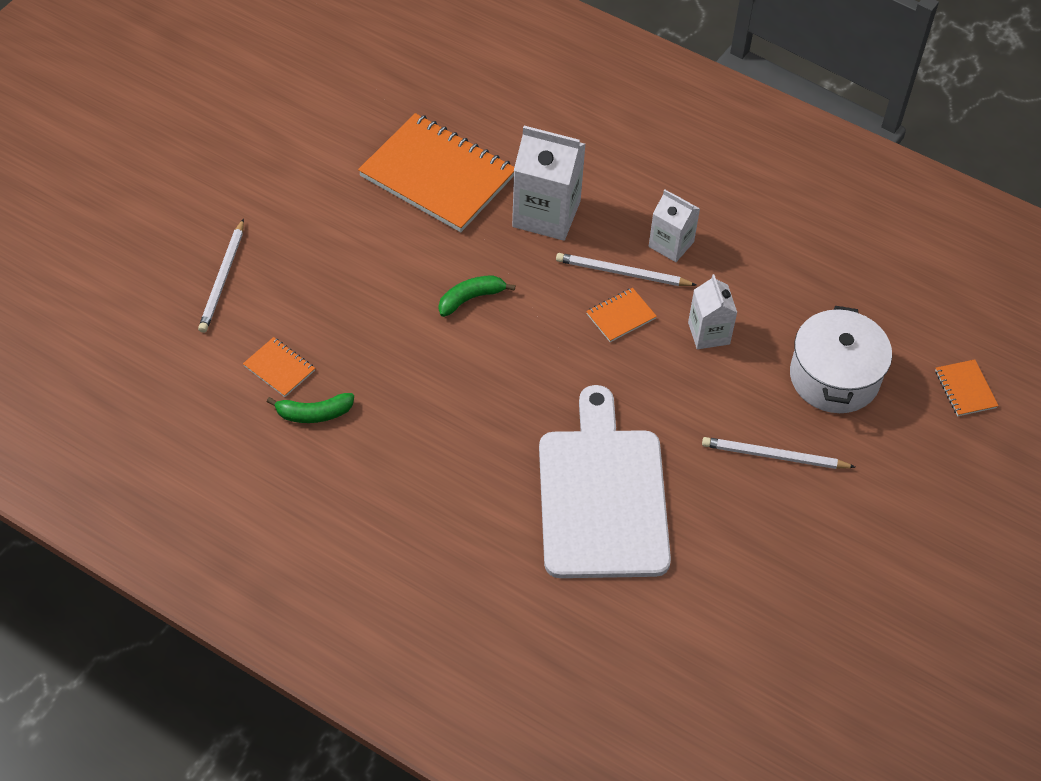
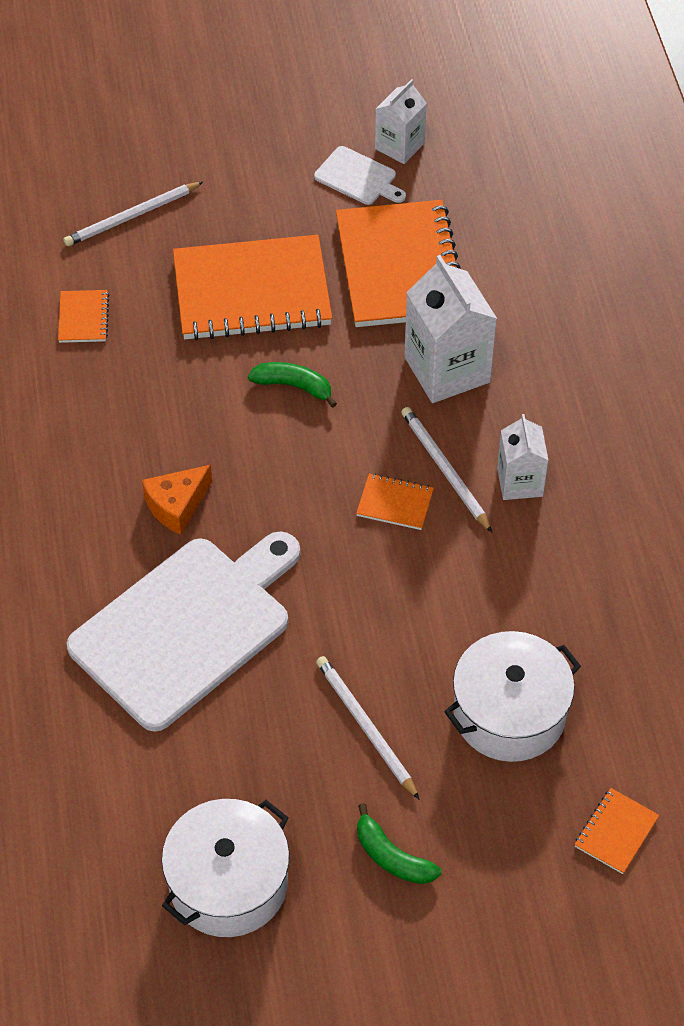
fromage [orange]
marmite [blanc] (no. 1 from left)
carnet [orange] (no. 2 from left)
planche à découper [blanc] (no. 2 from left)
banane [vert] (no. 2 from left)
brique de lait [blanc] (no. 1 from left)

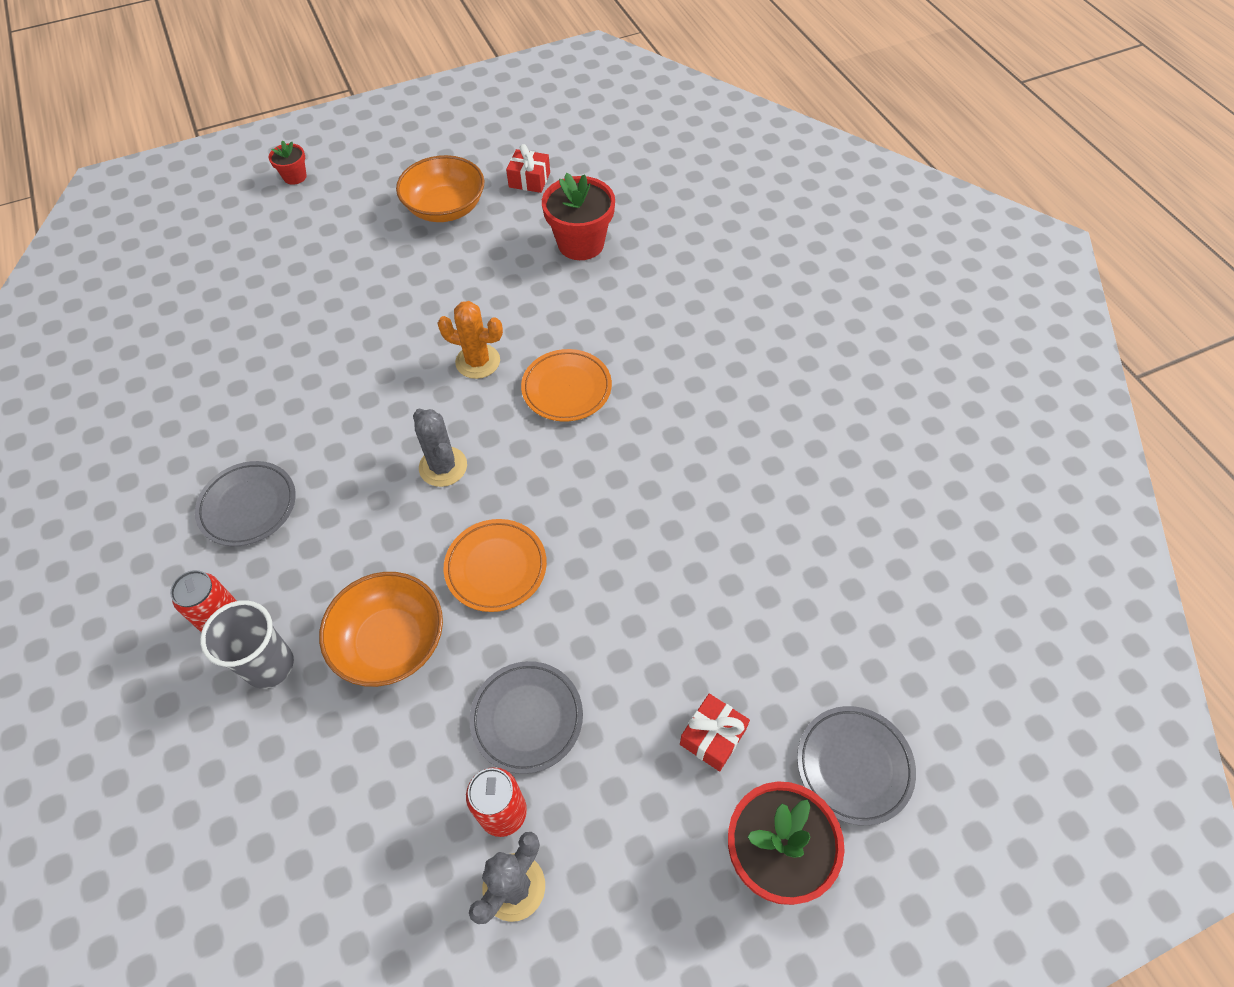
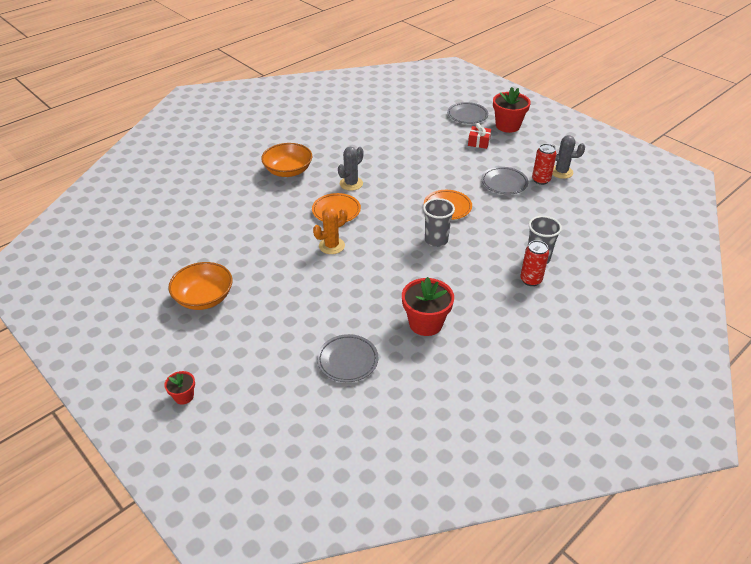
cadeau [rouge] (no. 1 from left in the first image)
gobelet [gris] (no. 1 from left)
assiette [gris] (no. 1 from left)
bol [orange] (no. 2 from left)
cactus [gris] (no. 1 from left)
pot de fleurs [rouge] (no. 2 from left)
cactus [orange]

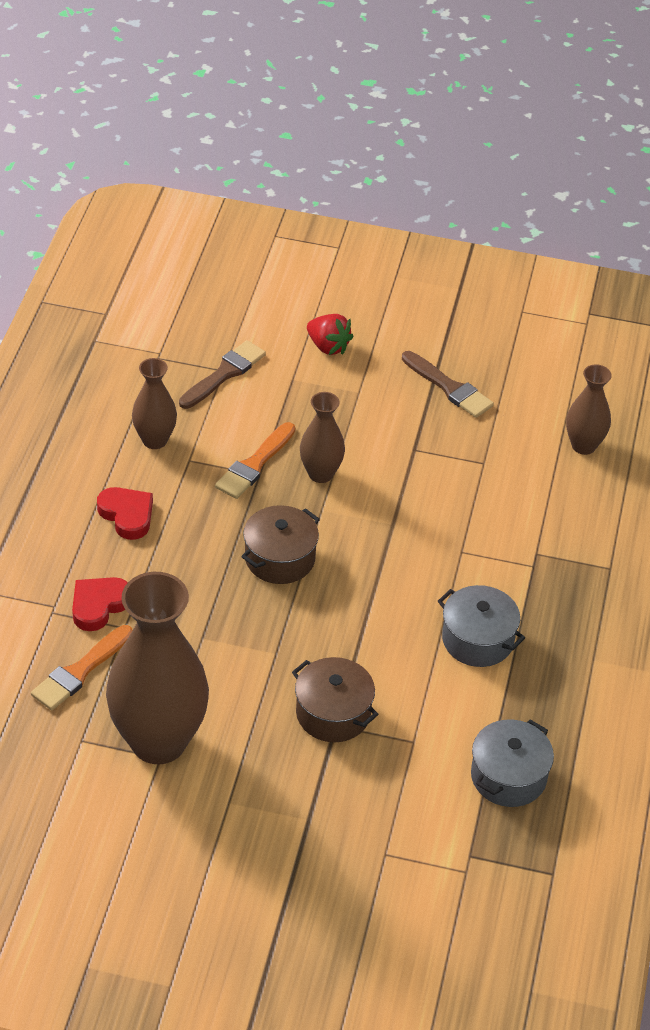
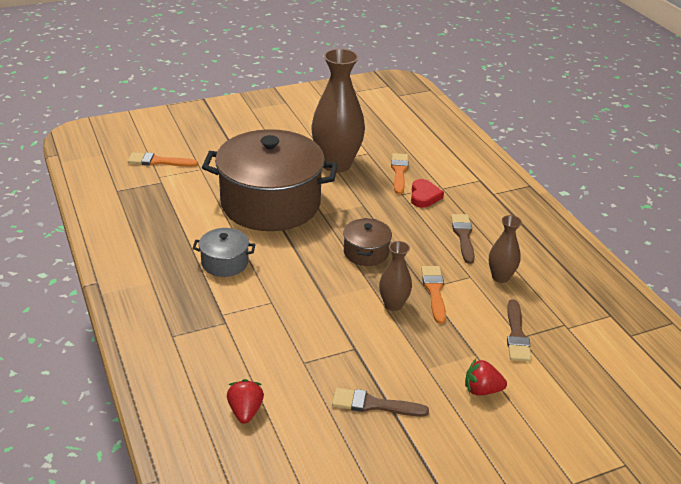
marmite [gris] (no. 2 from left in the first image)
pinceau [orange] (no. 1 from left)
pinceau [marron] (no. 2 from left)
fraise [rouge] (no. 1 from left)
marmite [marron] (no. 1 from left)

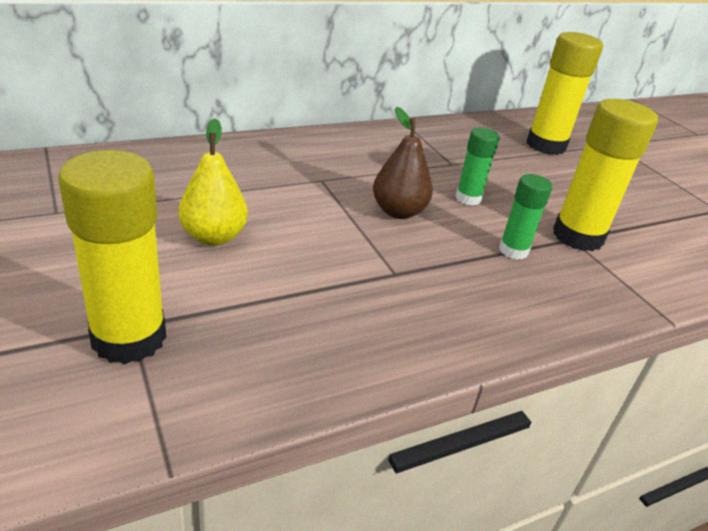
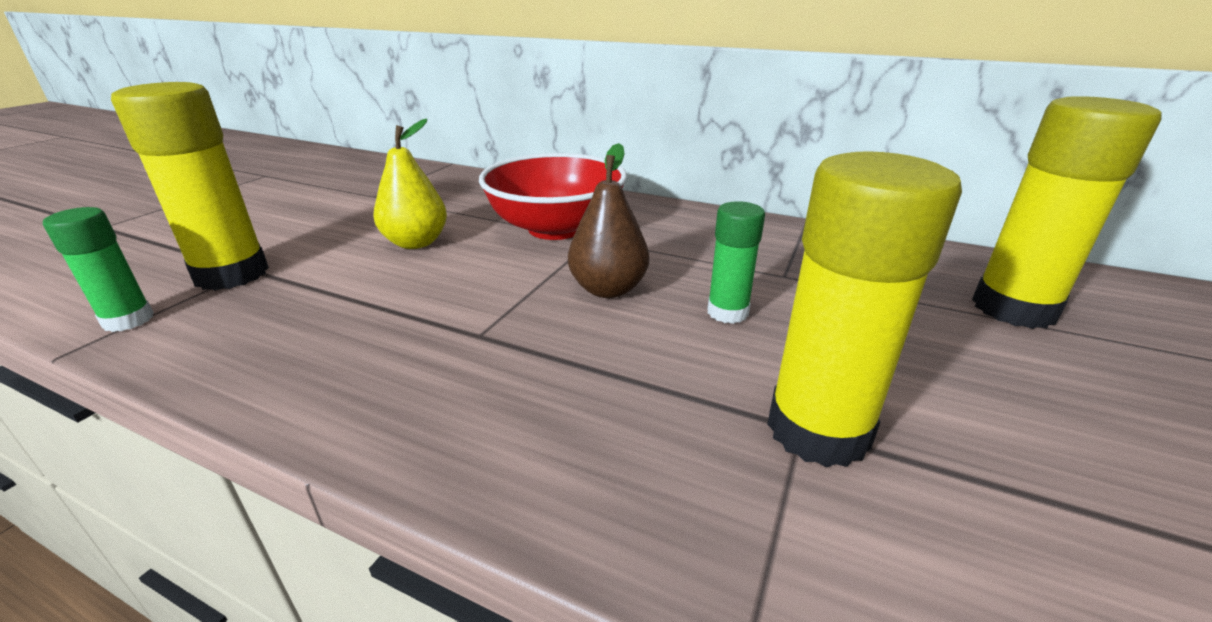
bol [rouge]
bâton de colle [vert] (no. 1 from left)

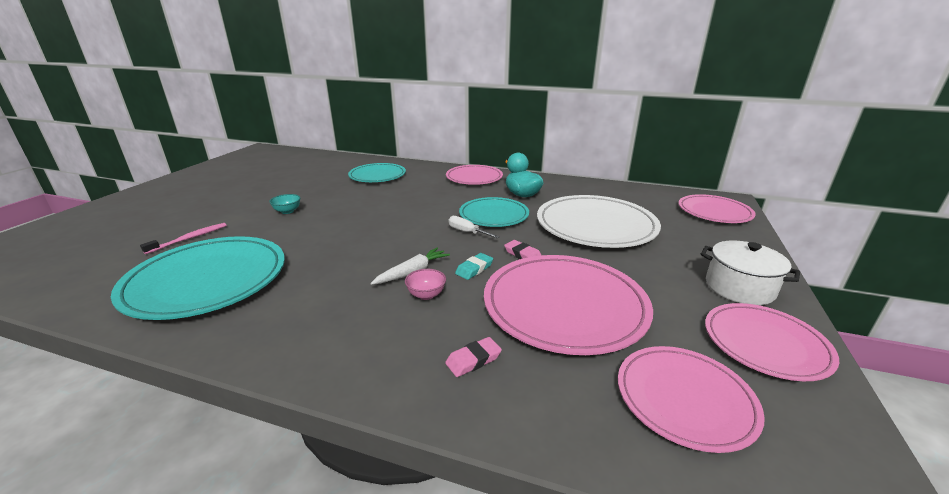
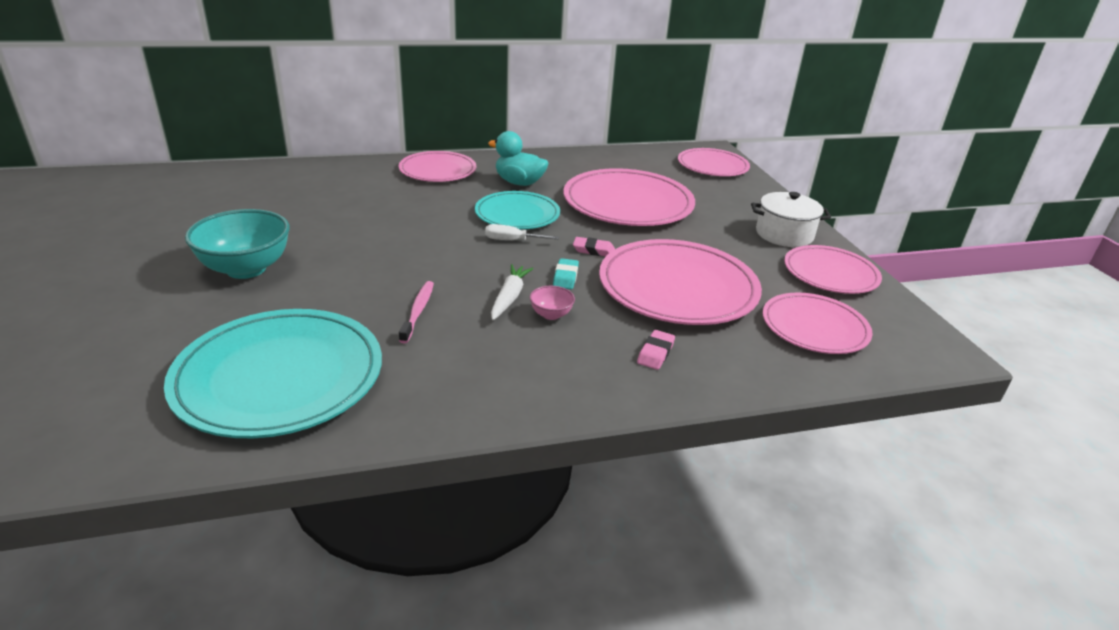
assiette [turquoise] (no. 2 from left in the first image)
brosse à dents [rose]
assiette [rose] (no. 2 from left)
bol [turquoise]

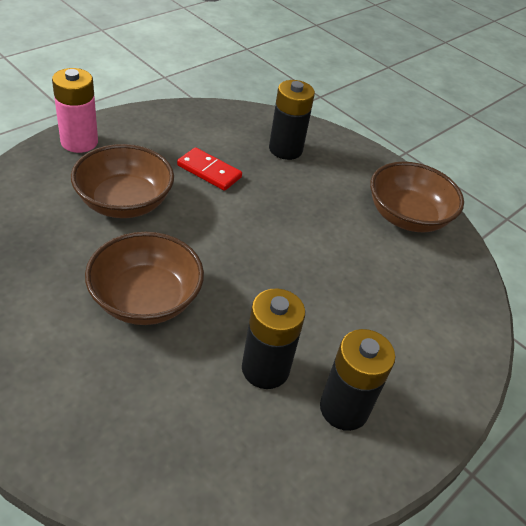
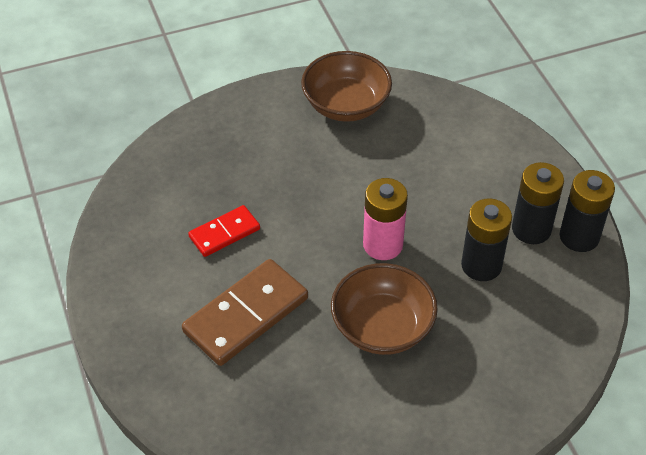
pile [rose]
pile [noir] (no. 3 from left)
domino [marron]

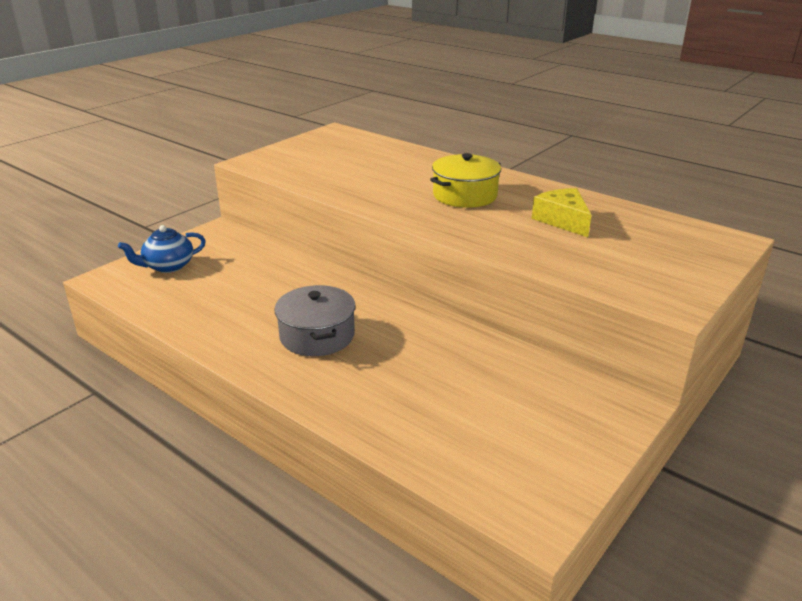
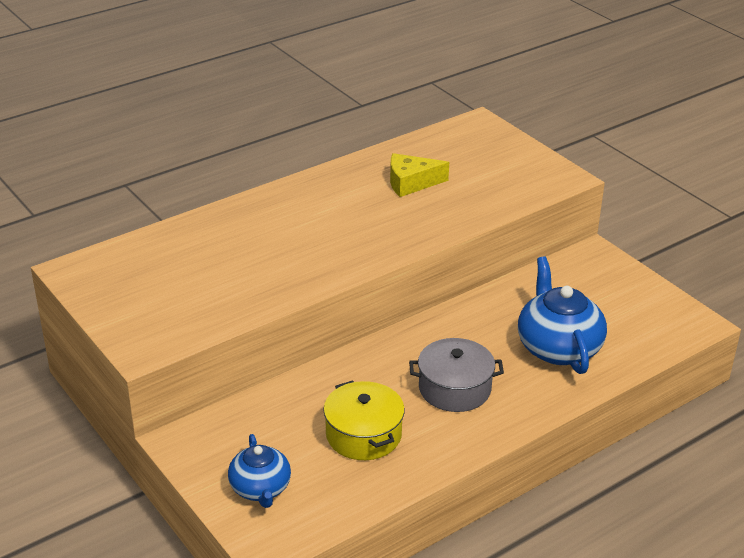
théière [bleu] (no. 2 from left)
marmite [jaune]

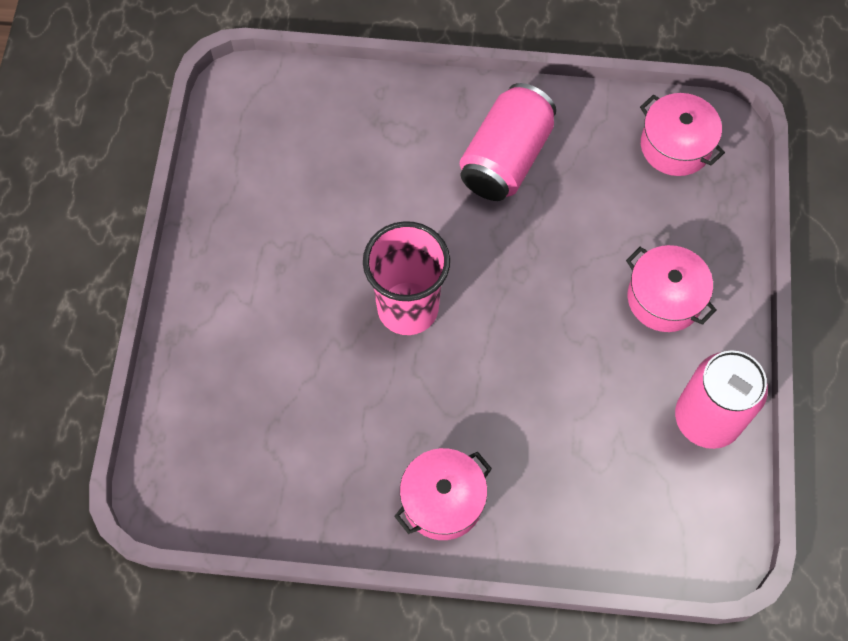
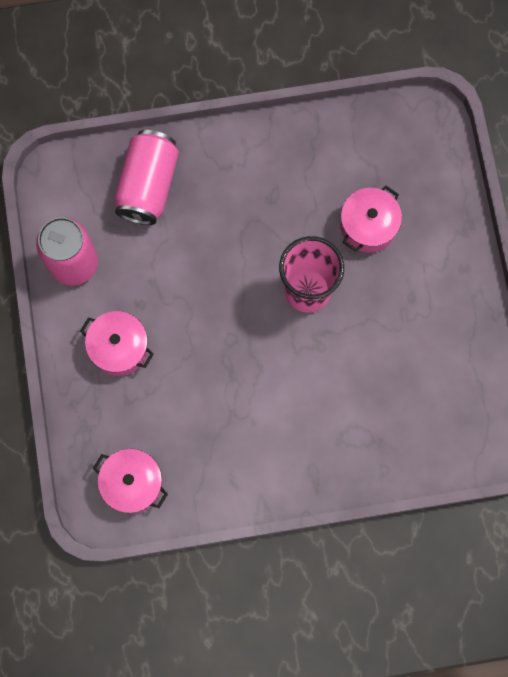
marmite [rose] (no. 3 from left)
canette [rose] (no. 2 from left)

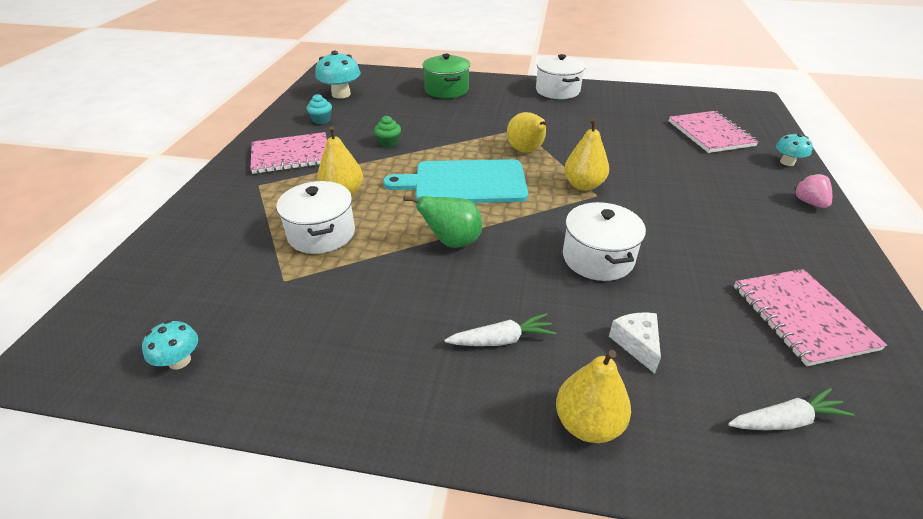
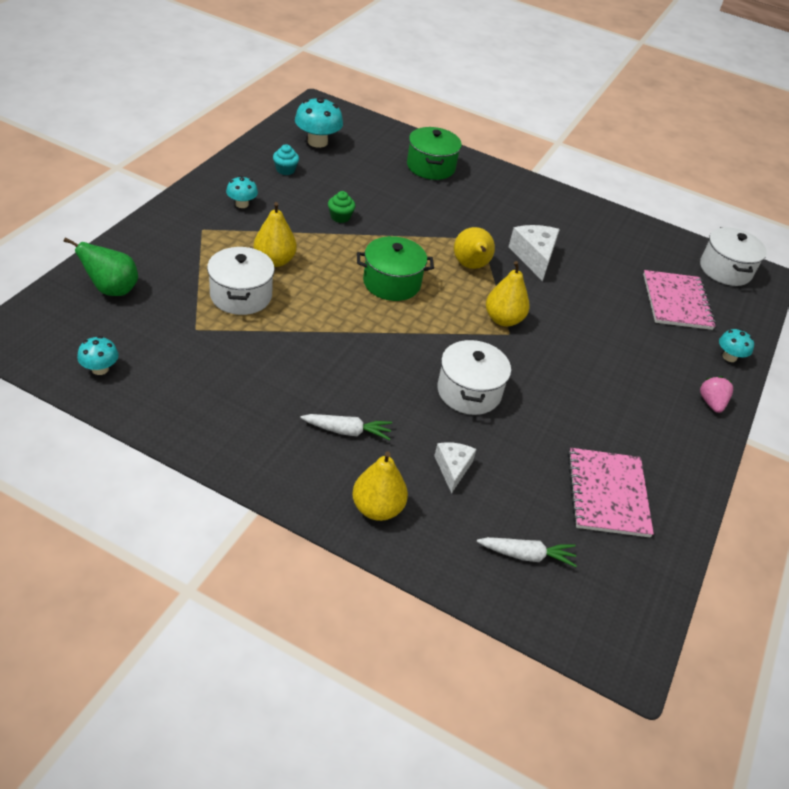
fromage [blanc] (no. 2 from left)
poire [vert]
marmite [blanc] (no. 3 from left)
champignon [turquoise] (no. 2 from left)
marmite [vert] (no. 1 from left)

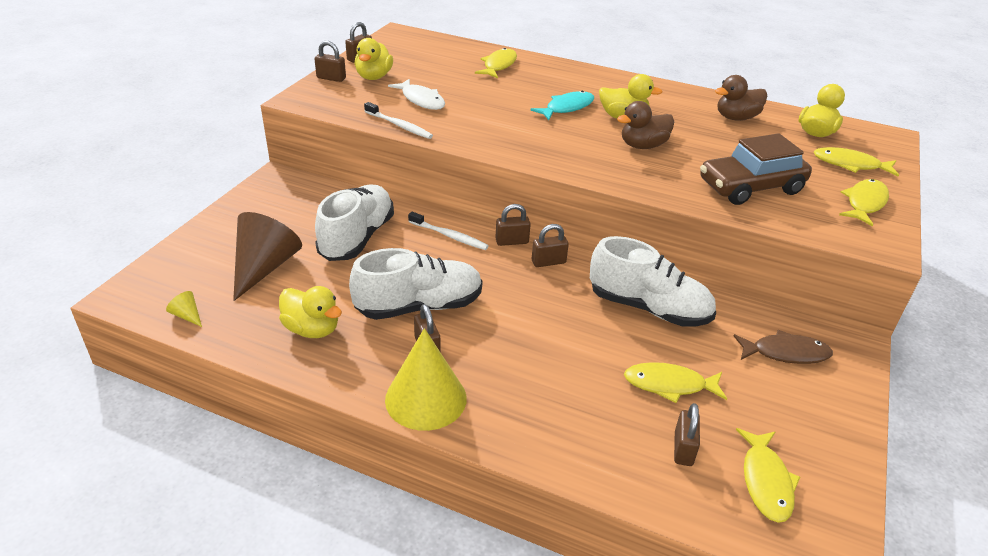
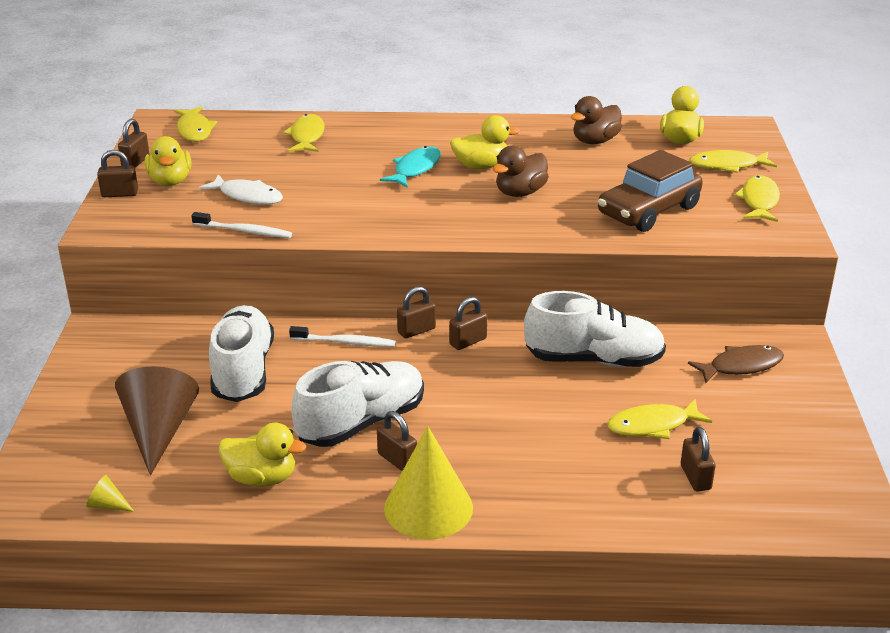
poisson [jaune] (no. 1 from left)

